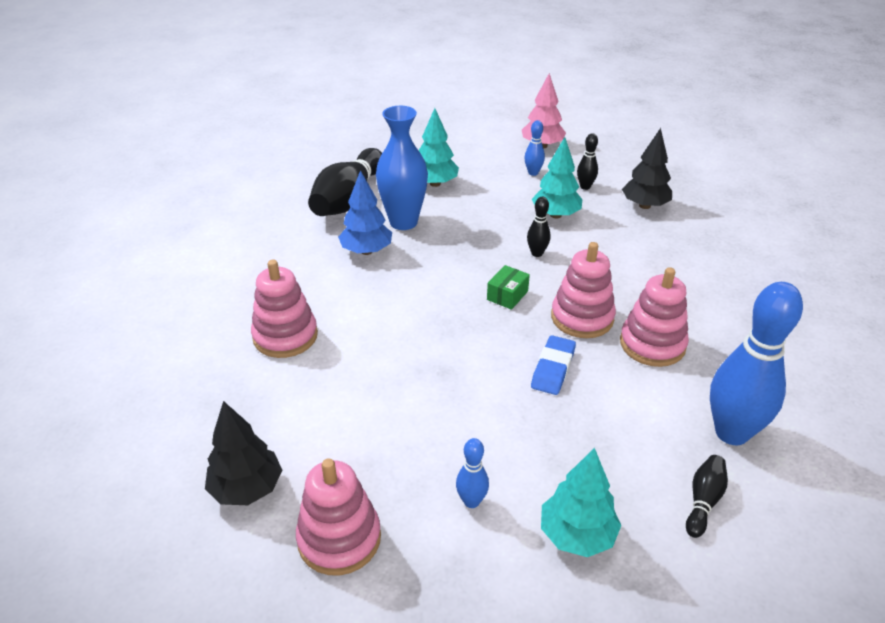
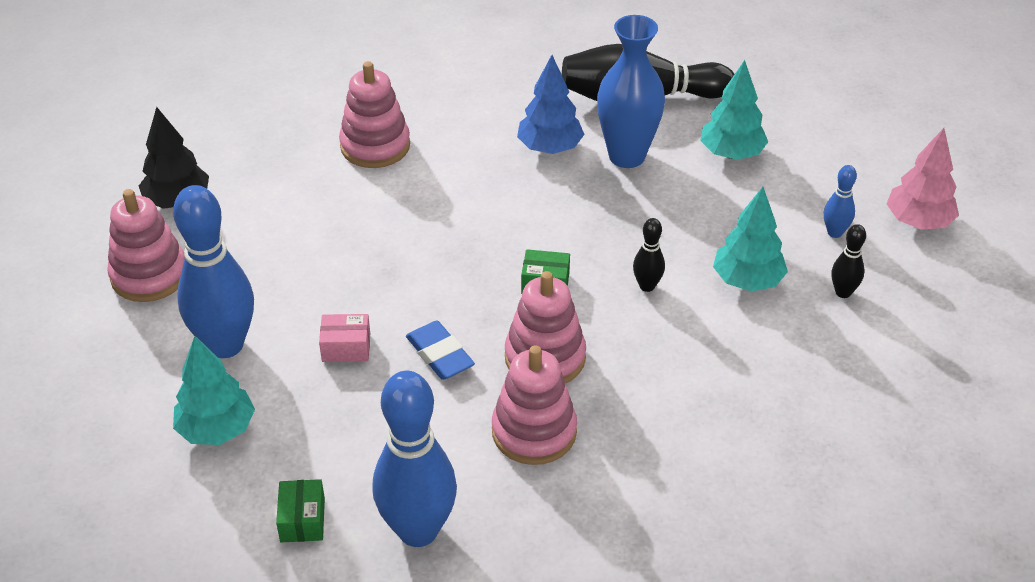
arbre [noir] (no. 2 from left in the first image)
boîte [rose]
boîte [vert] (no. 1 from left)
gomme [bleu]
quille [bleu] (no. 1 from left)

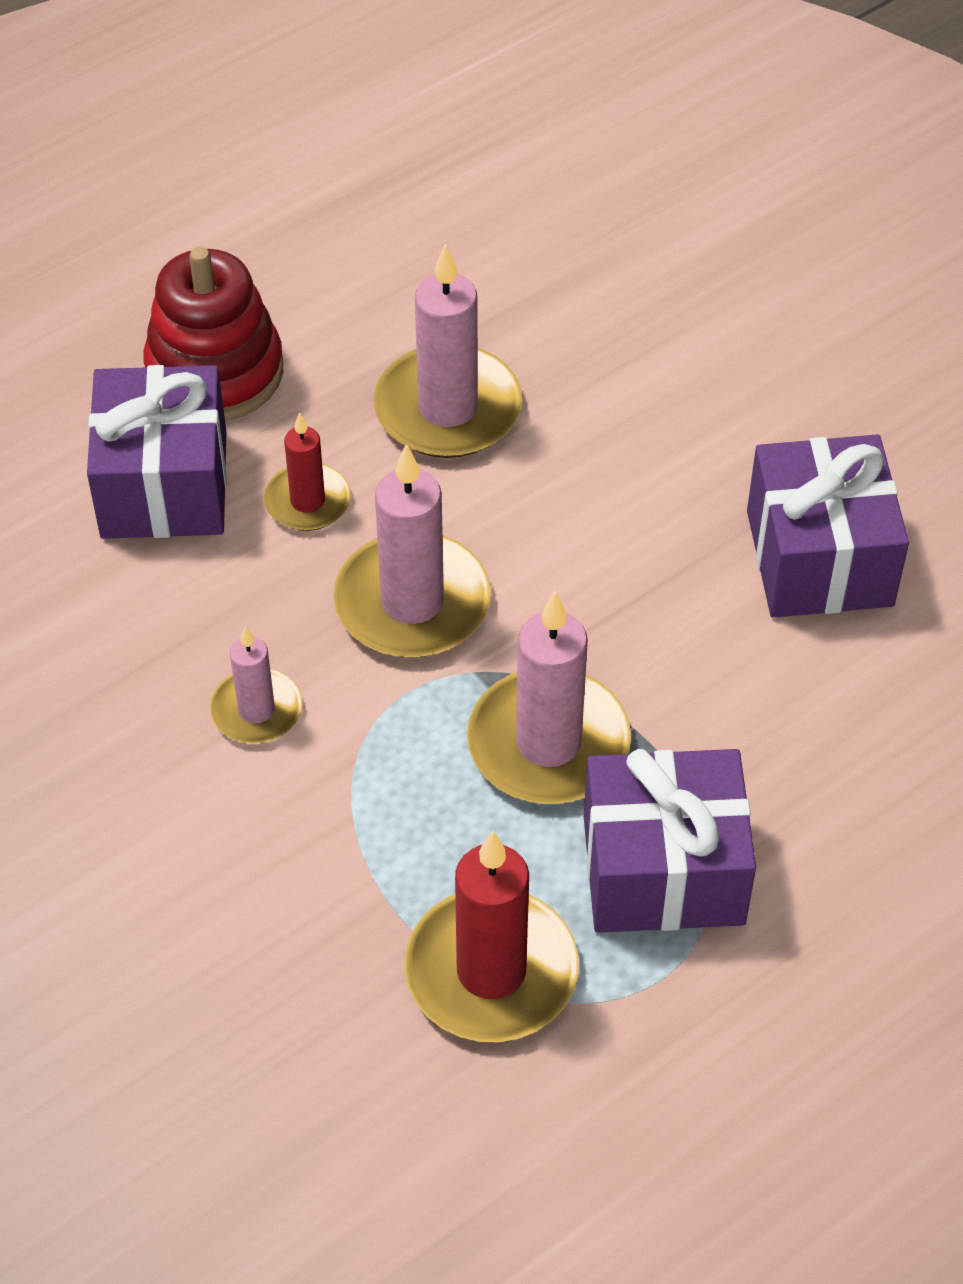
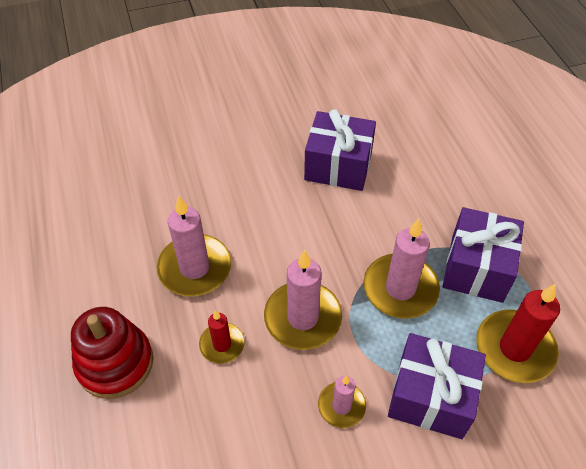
cadeau [violet] (no. 2 from left)

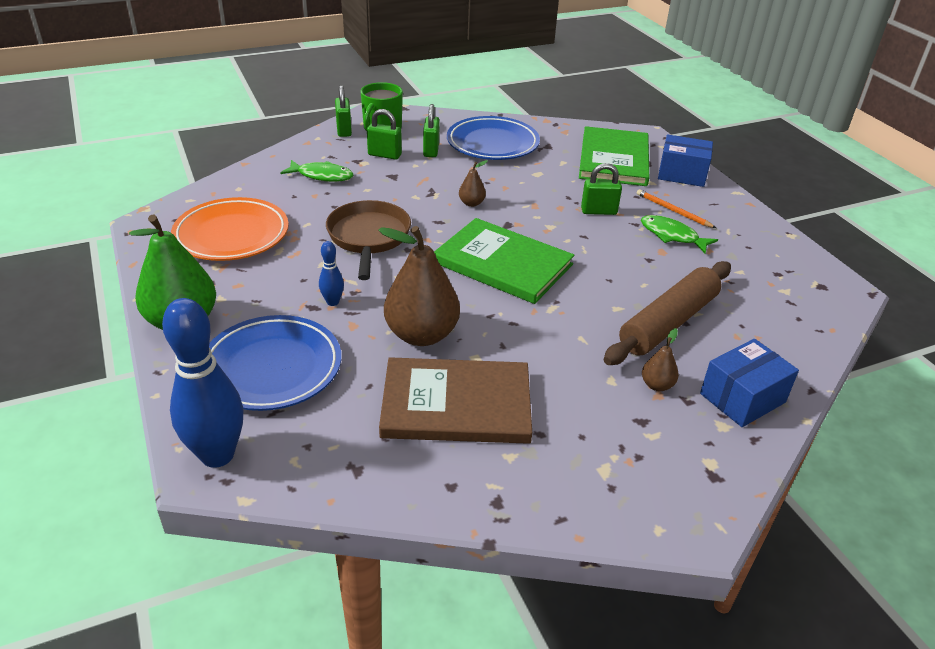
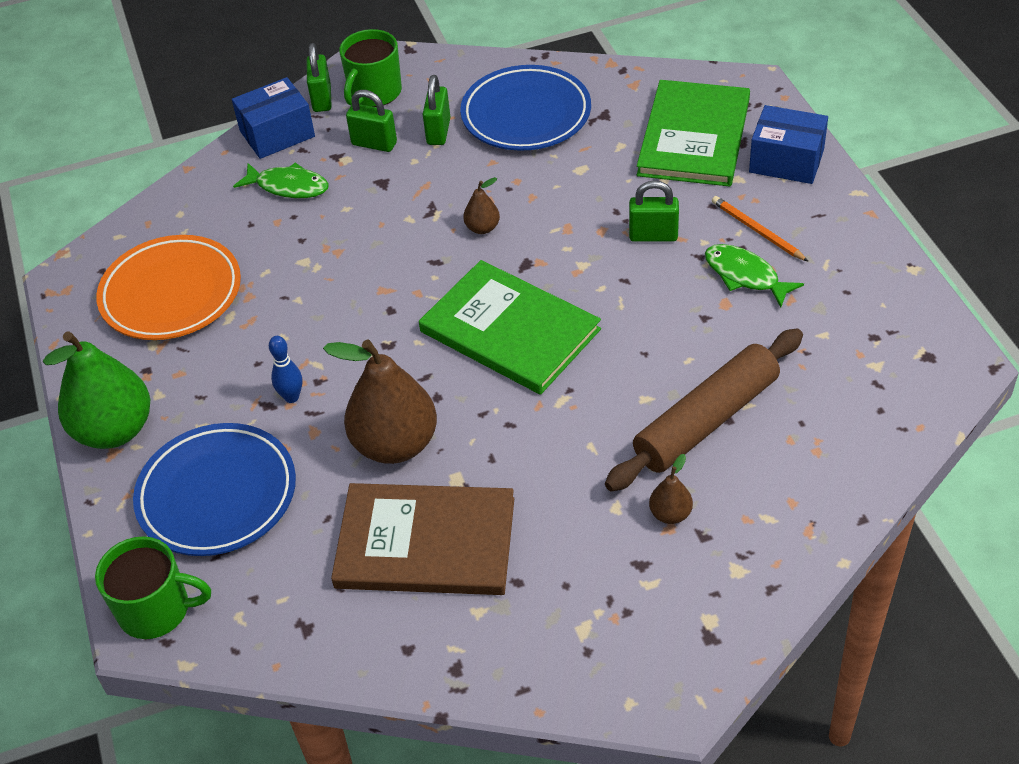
poêle [marron]
boîte [bleu] (no. 1 from left)
tasse [vert] (no. 1 from left)

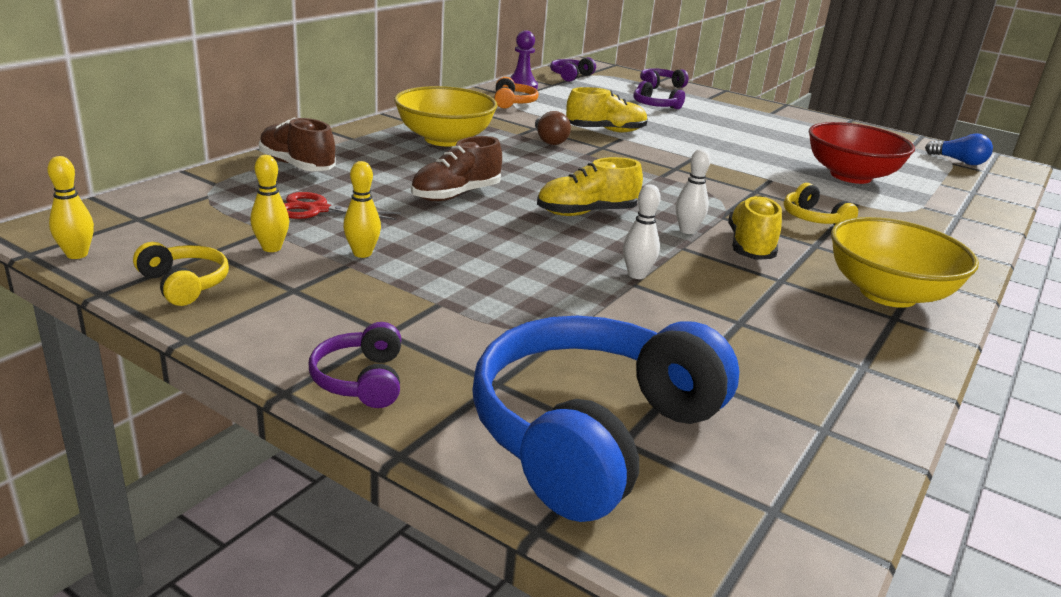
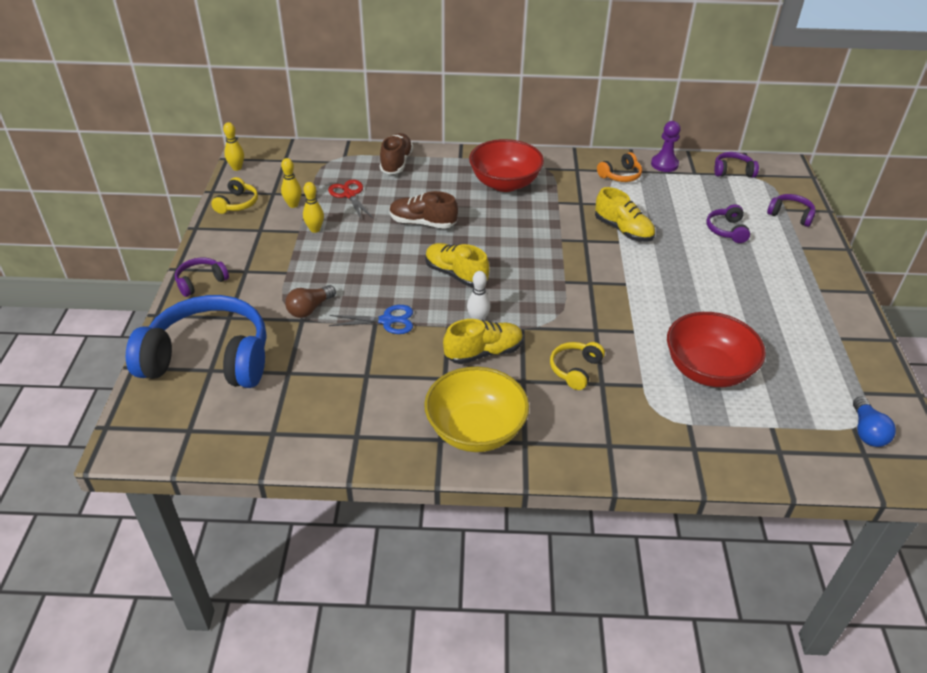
ampoule [marron]
ciseaux [bleu]
bol [rouge] (no. 1 from left)

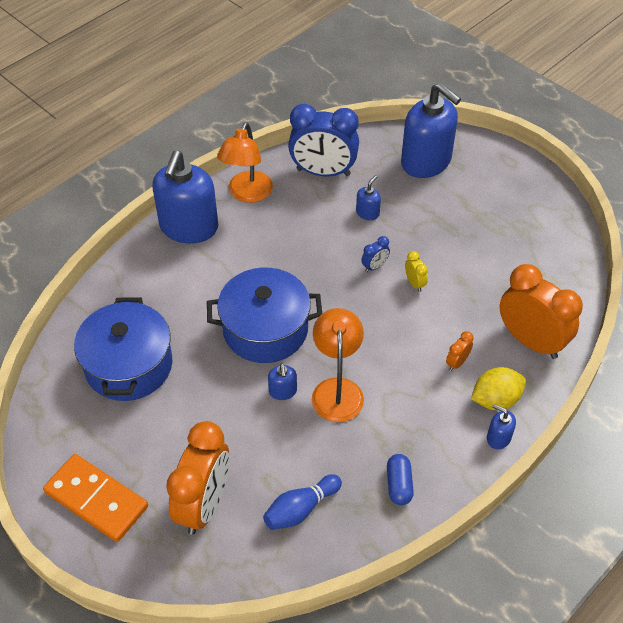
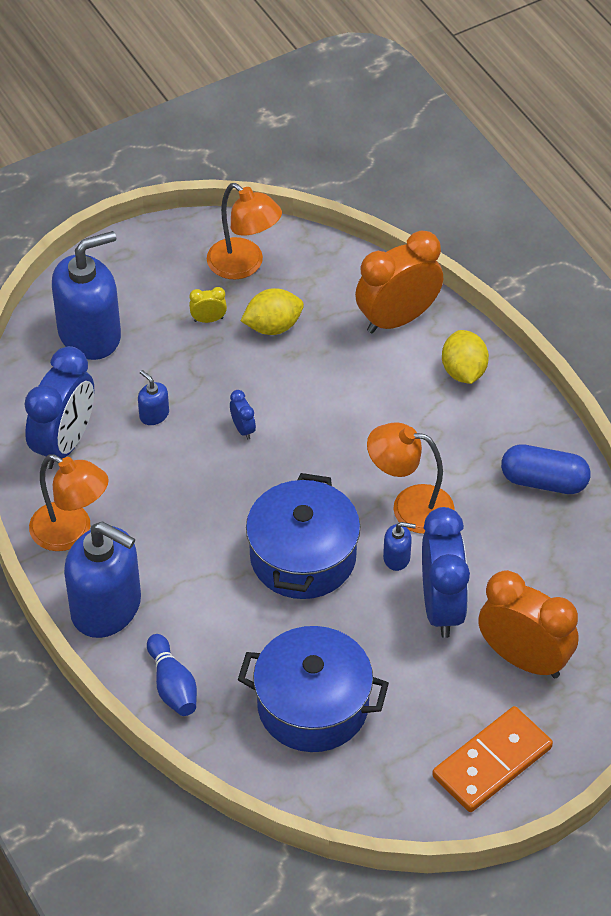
réveil [orange] (no. 2 from left in the first image)
distributeur de savon [bleu] (no. 5 from left in the first image)
lampe [orange] (no. 2 from left)
citron [jaune] (no. 1 from left)
réveil [bleu] (no. 3 from left)
quille [bleu]
réveil [jaune]
gélule [bleu]

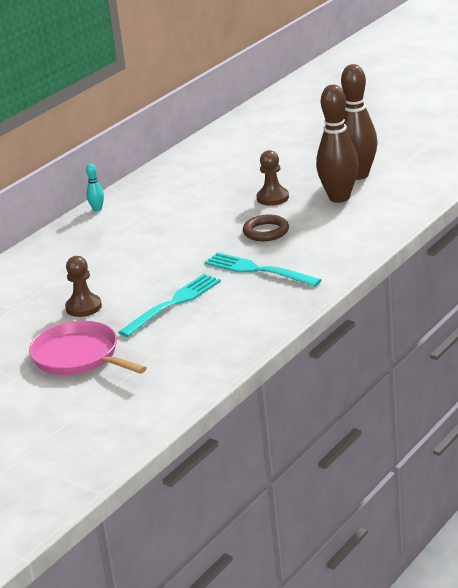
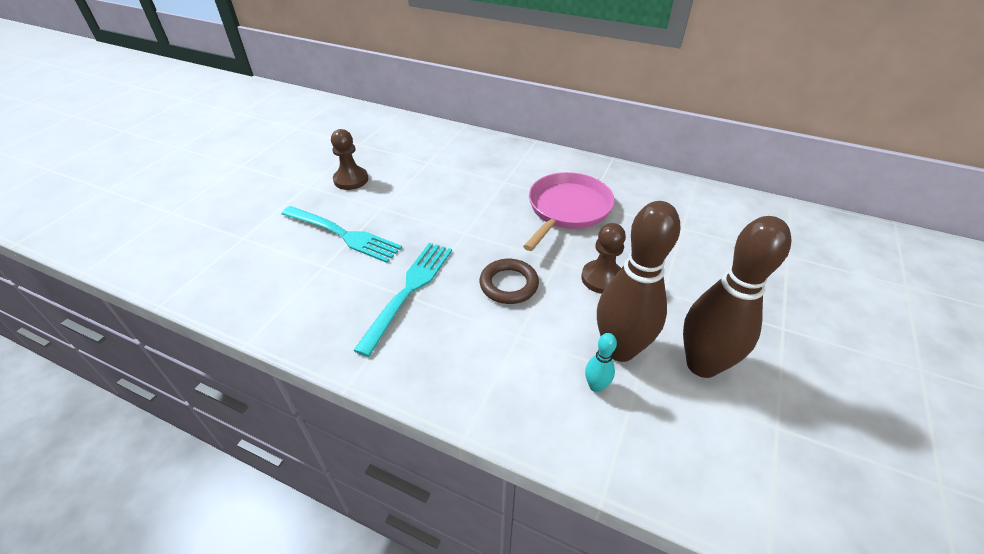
poêle [rose]
quille [turquoise]

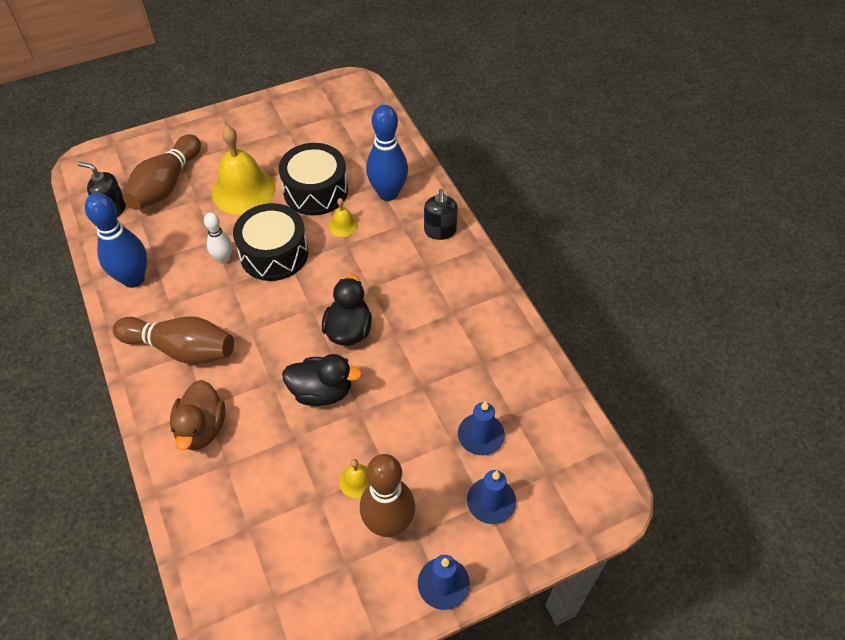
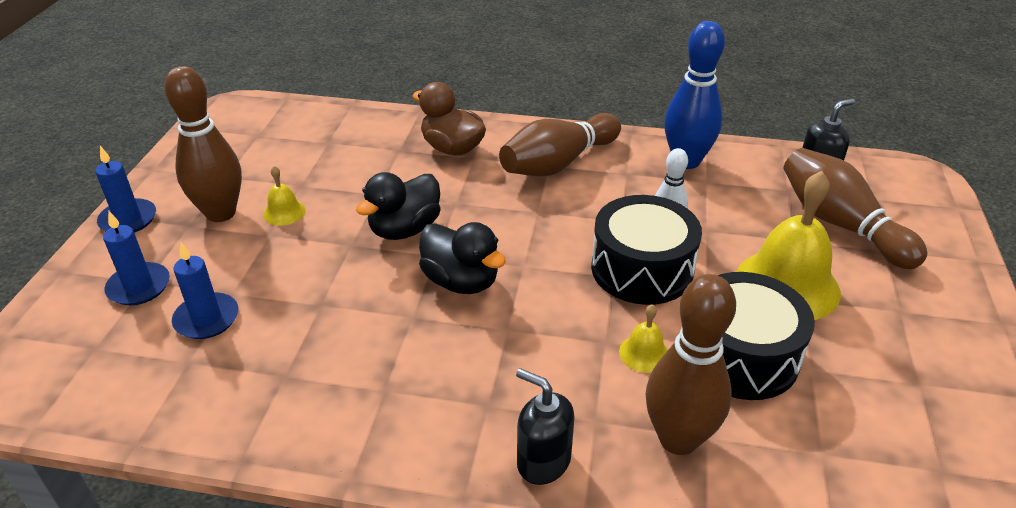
quille [marron] (no. 3 from left)

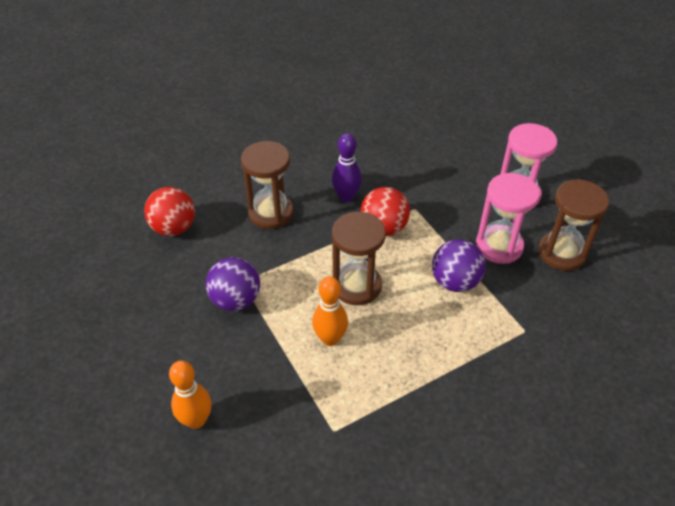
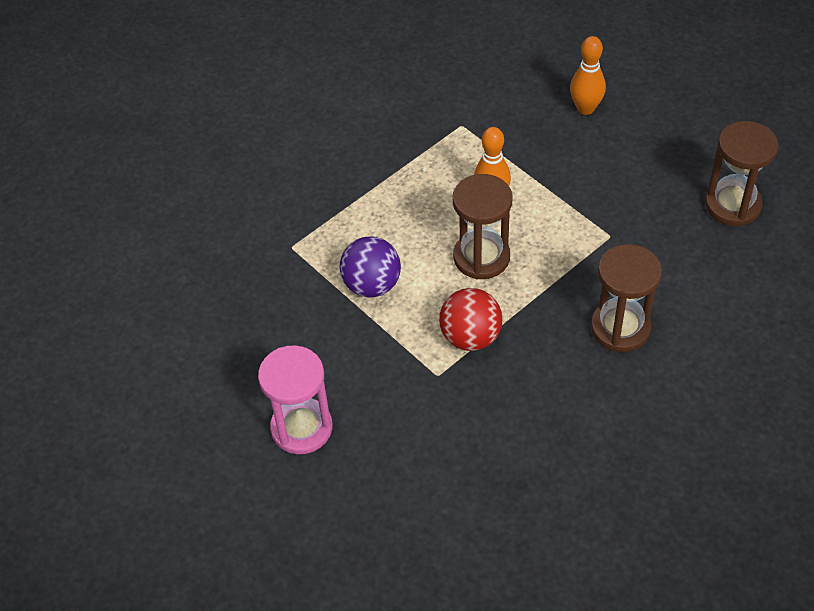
balle [rouge] (no. 1 from left in the first image)
balle [violet] (no. 1 from left in the first image)
quille [violet]
sablier [rose] (no. 1 from left in the first image)
sablier [marron] (no. 3 from left)

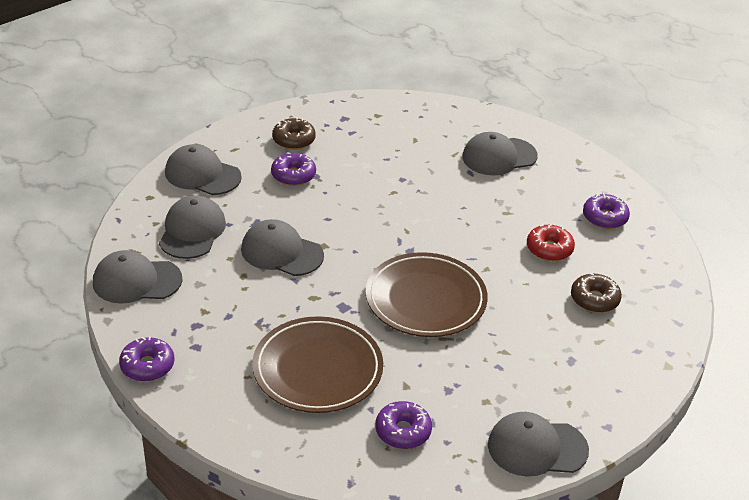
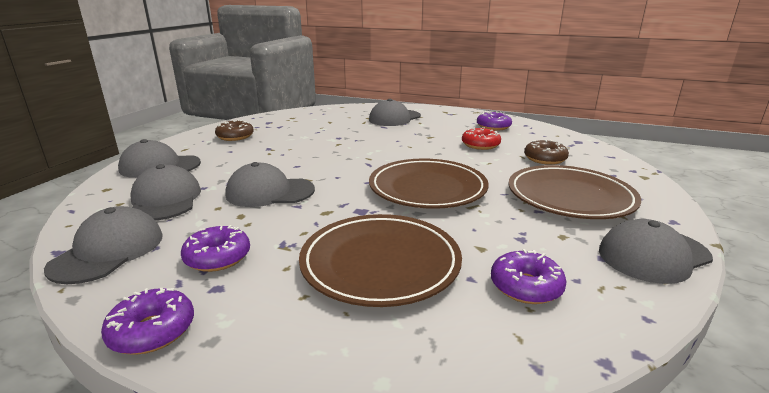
assiette [marron] (no. 3 from left)
beignet [violet] (no. 2 from left)
casquette [gris] (no. 1 from left)

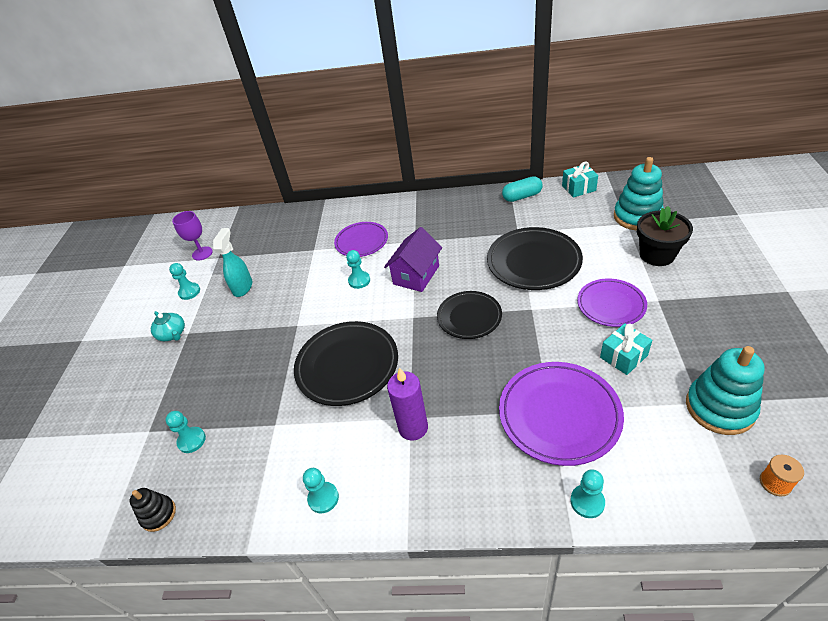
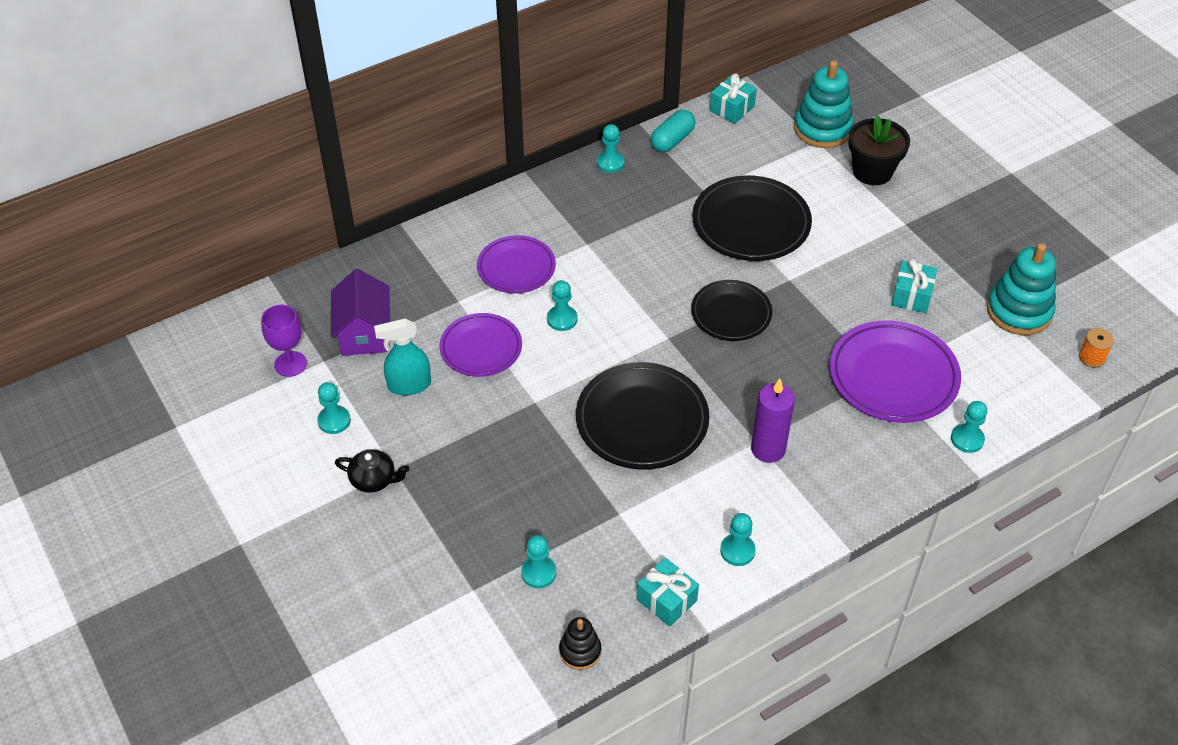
pion [turquoise] (no. 4 from left)
cadeau [turquoise] (no. 1 from left)
maison [violet]
assiette [violet] (no. 1 from left)
théière [noir]
vaporisateur [turquoise]

